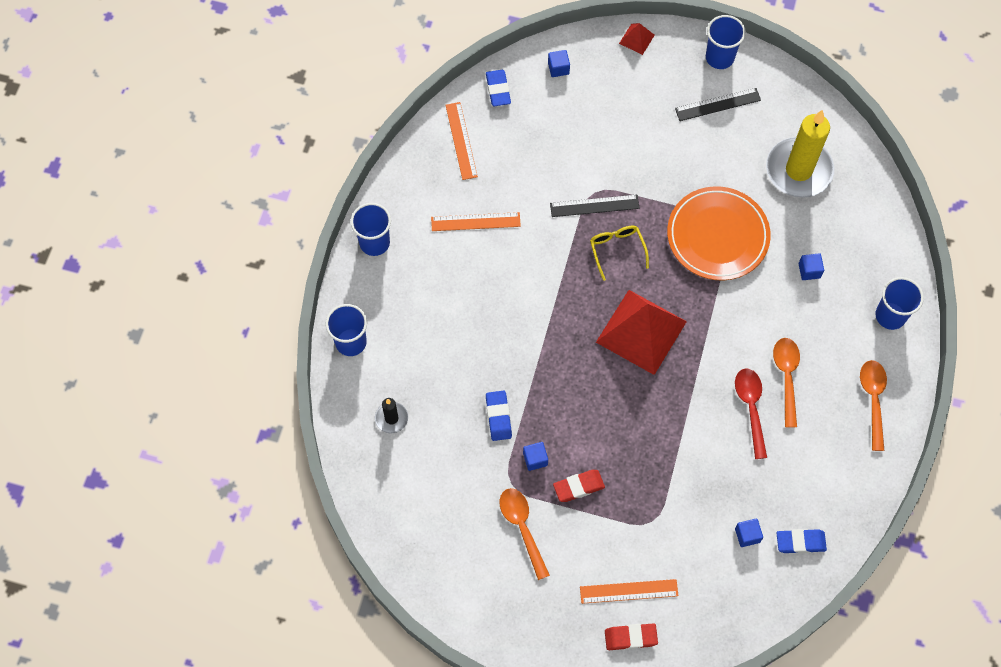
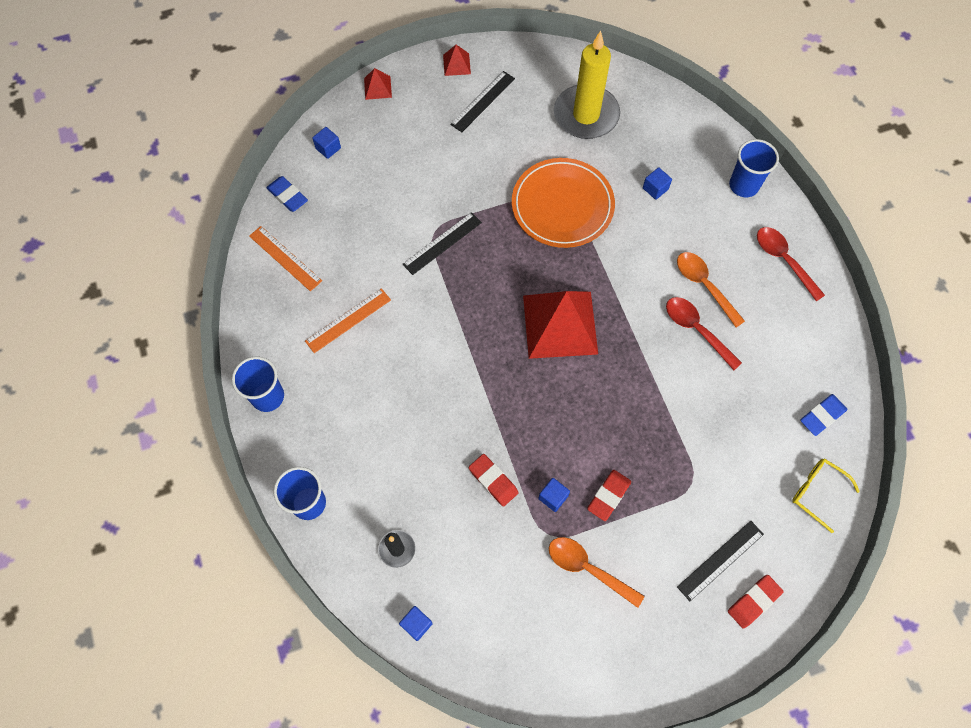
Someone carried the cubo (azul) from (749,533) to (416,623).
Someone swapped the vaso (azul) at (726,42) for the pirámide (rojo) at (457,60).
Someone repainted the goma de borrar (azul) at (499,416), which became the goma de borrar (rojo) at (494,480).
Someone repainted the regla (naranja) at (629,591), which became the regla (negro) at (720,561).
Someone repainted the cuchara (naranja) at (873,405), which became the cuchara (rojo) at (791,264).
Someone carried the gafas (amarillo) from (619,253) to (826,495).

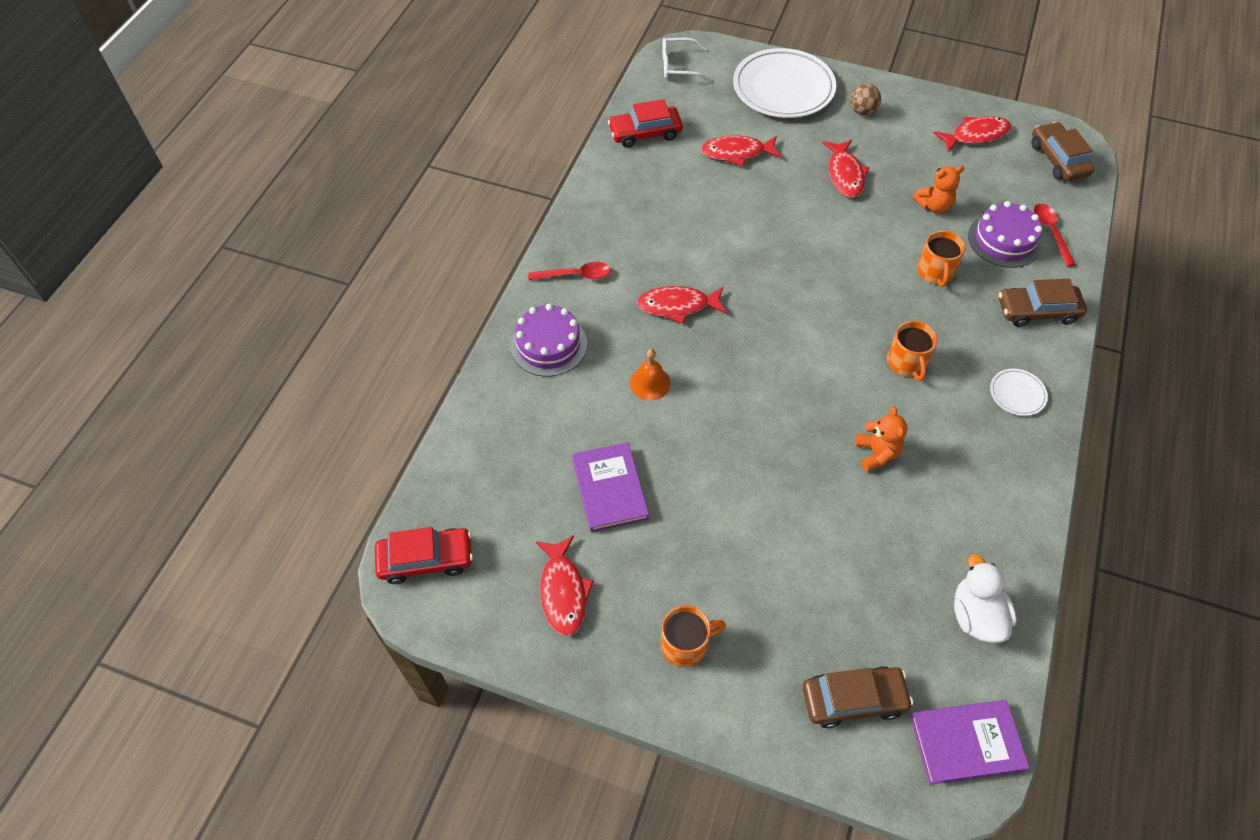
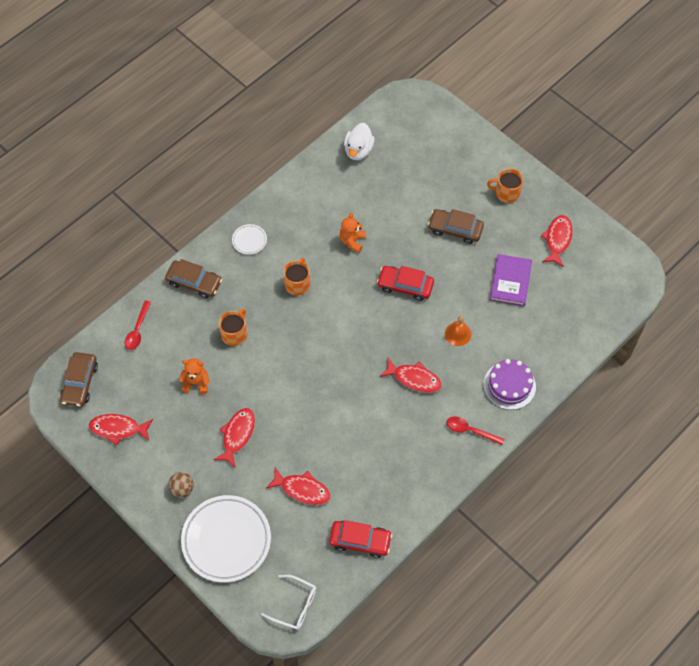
Someone carried the coche (rojo) from (424,555) to (405,283).
Someone carried the coche (marrón) from (858,697) to (456,226).
Someone took away the libro (morado) at (970,742).
Someone took away the tarta (morado) at (1005,234).

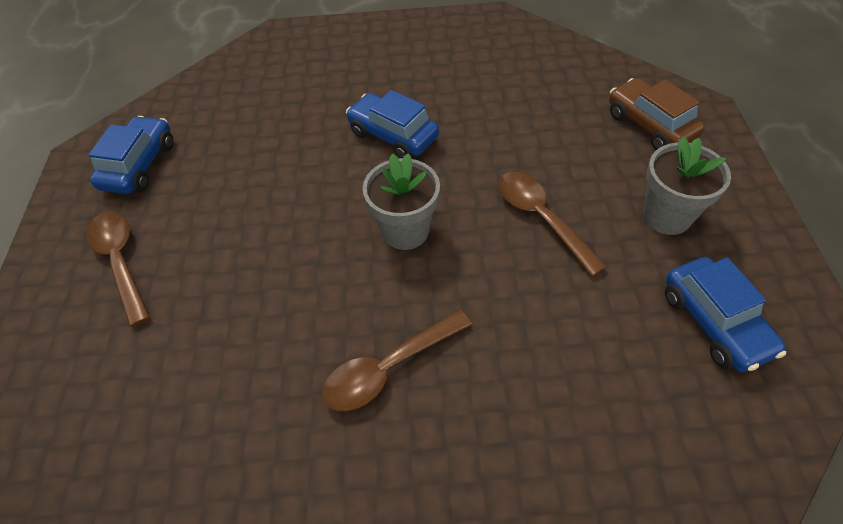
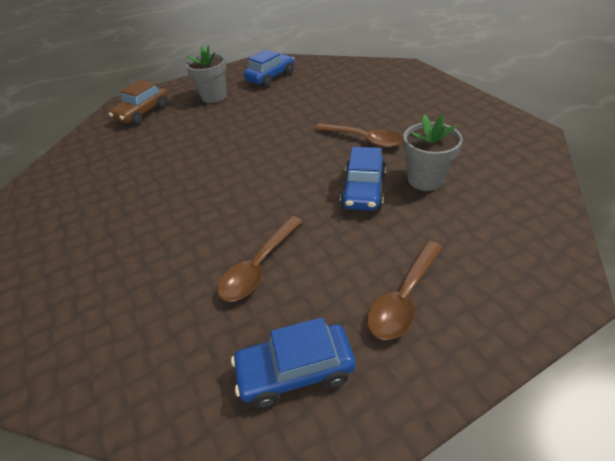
Someone carried the cuchara (marrón) from (552,224) to (260,259).
Someone carried the coche (azul) from (392,124) to (363,179).
Someone carried the maceta (gris) from (401,202) to (433,153).

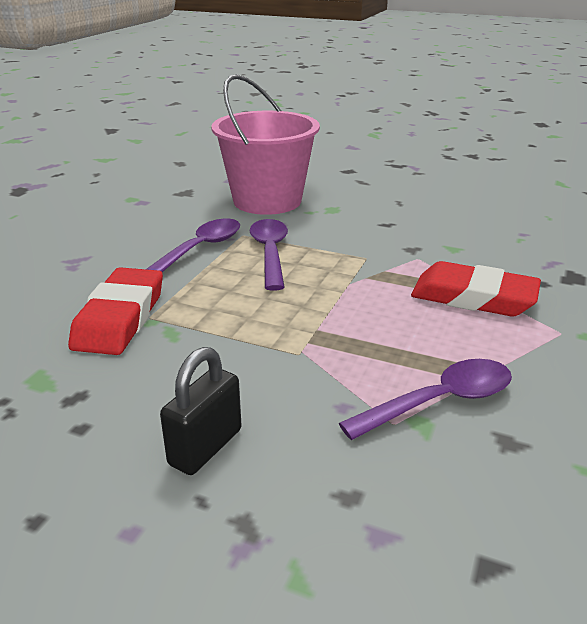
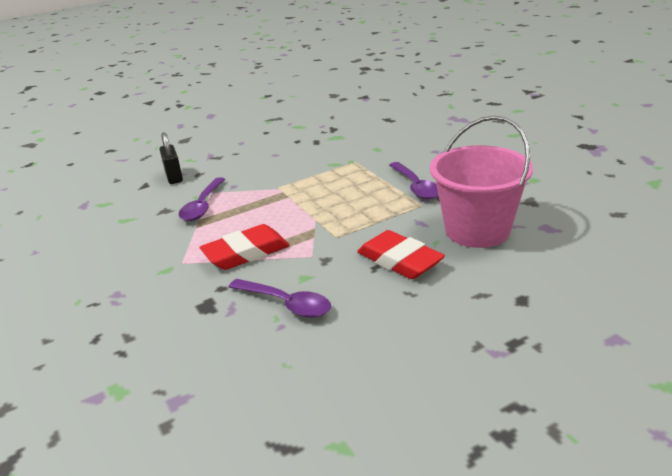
Someone carried the candado (negro) from (201,411) to (171,158).
Someone carried the cuchara (morado) from (269,255) to (280,298).
Someone carried the goma de borrar (rojo) from (115,311) to (401,254).

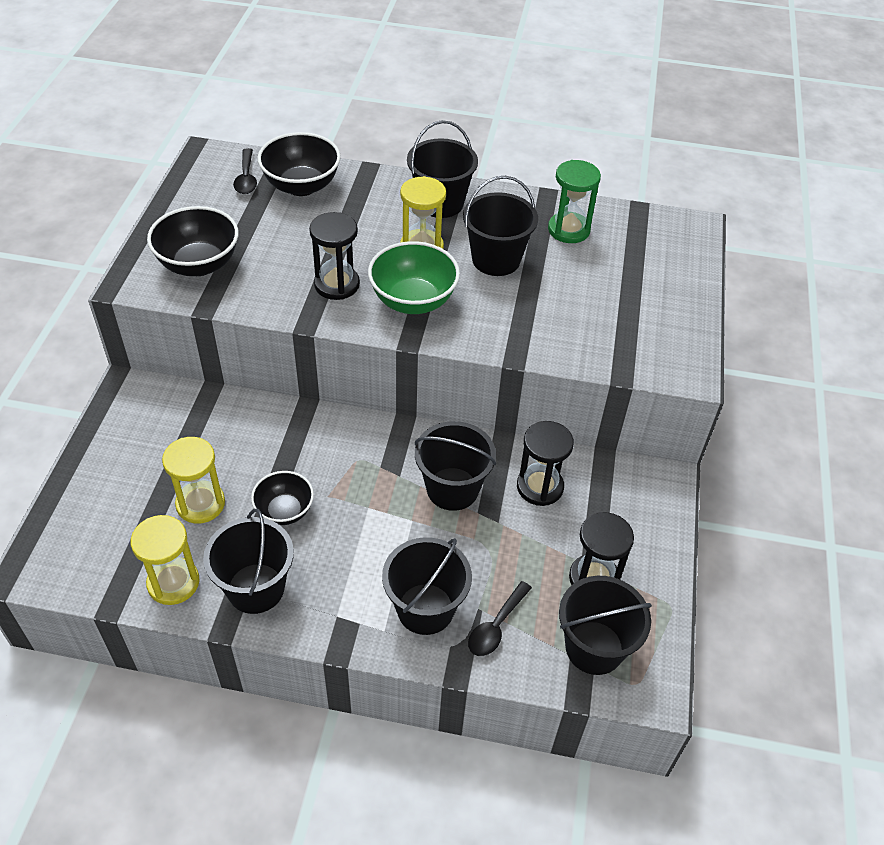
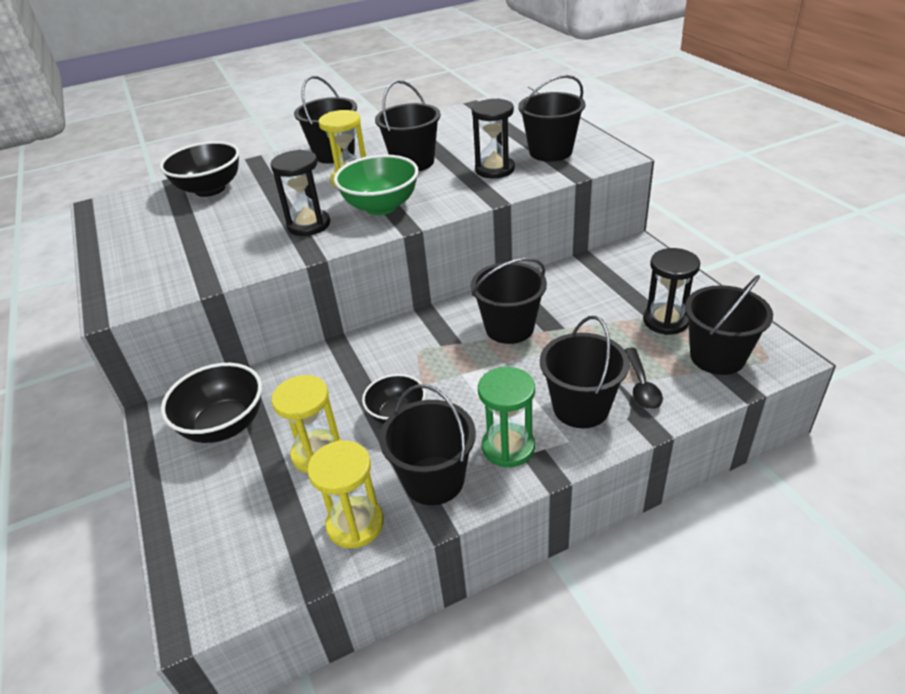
Someone carried the cuenco (negro) from (193,241) to (211,403).
Someone carried the reloj de arena (negro) from (545,463) to (493,138).
Someone carried the reloj de arena (verde) from (574,201) to (506,417).
Someone put down the balde (negro) at (551,118).
Someone took away the cuchara (negro) at (245,171).

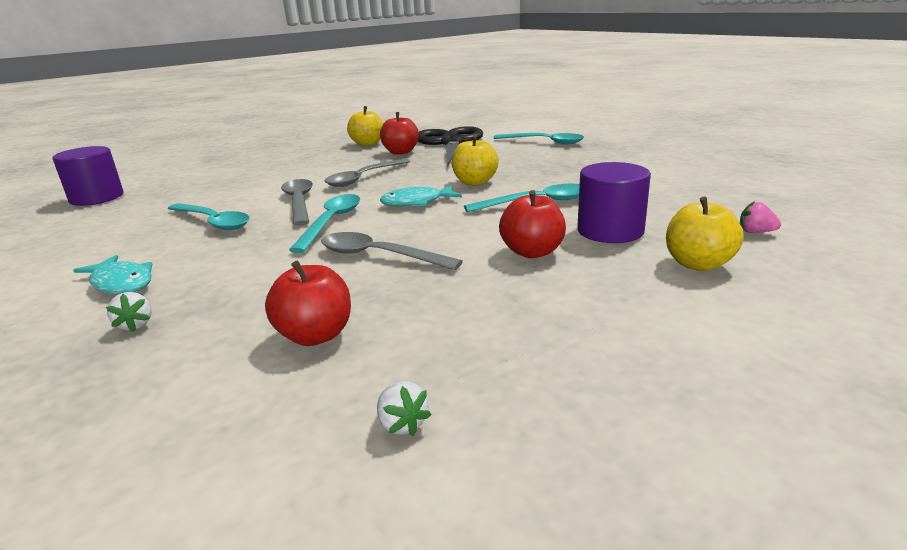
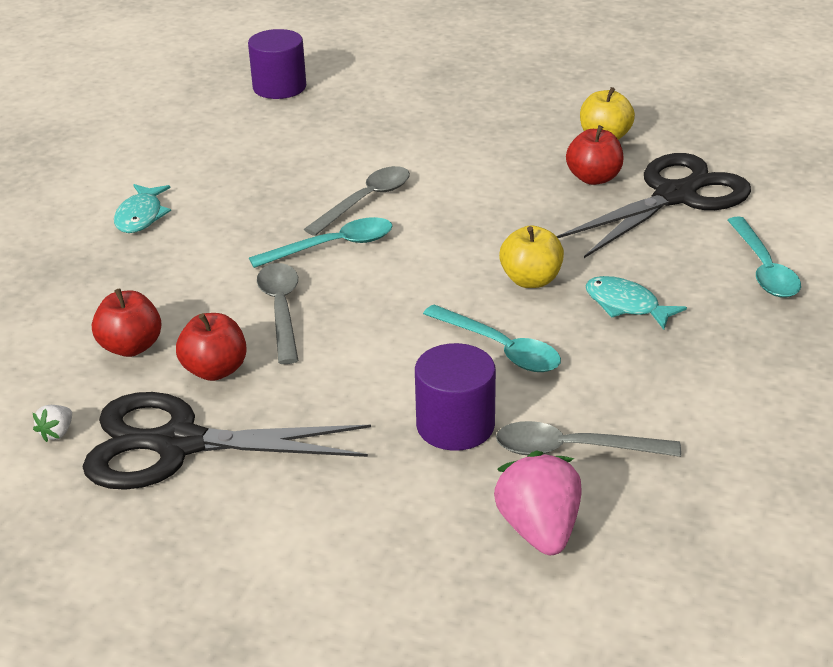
Someone put down the tijeras (negro) at (226,441).
Someone carried the manzana (rojo) from (532,224) to (211,347).
Someone scaled the fresa (rosa) at (760,217) by 2.17.
Someone carried the cuchara (gris) from (367,172) to (588,439).
Someone carried the pez (turquesa) from (421,196) to (636,303).
Someone took away the fresa (blanco) at (129,312).
Someone took away the cuchara (turquesa) at (208,216).
Someone took away the manzana (amarillo) at (705,234).

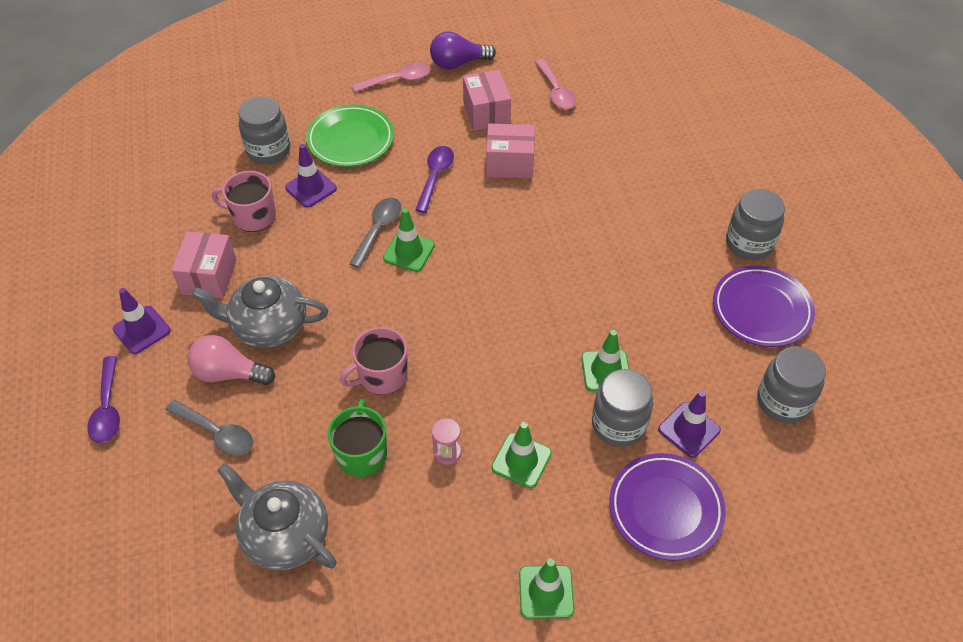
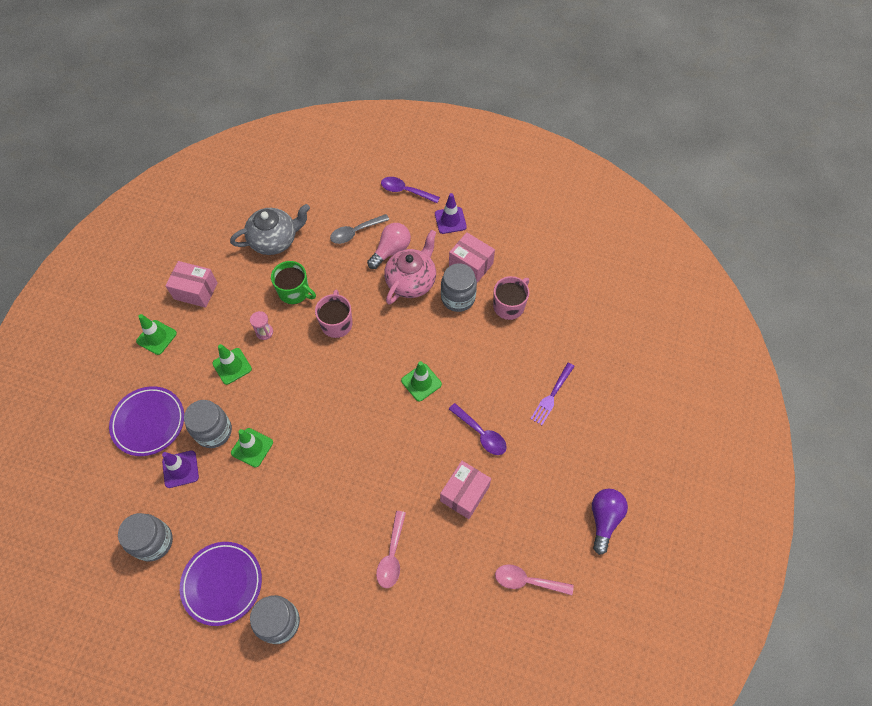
Someone carried the caja (rosa) from (487,100) to (191,284).
Someone carried the cuchara (rosa) from (391,77) to (391,549).
Someone repainted the tetera (gris) at (259,312), which became the tetera (rosa) at (410,267).
Someone carried the tarro (gris) from (264,130) to (459,287).
Someone swapped the plato (verde) at (350,136) for the tenedor (morado) at (552,393).
Someone took away the cono de tráfico (morado) at (311,176).
Someone took away the cuchara (gris) at (375,233).

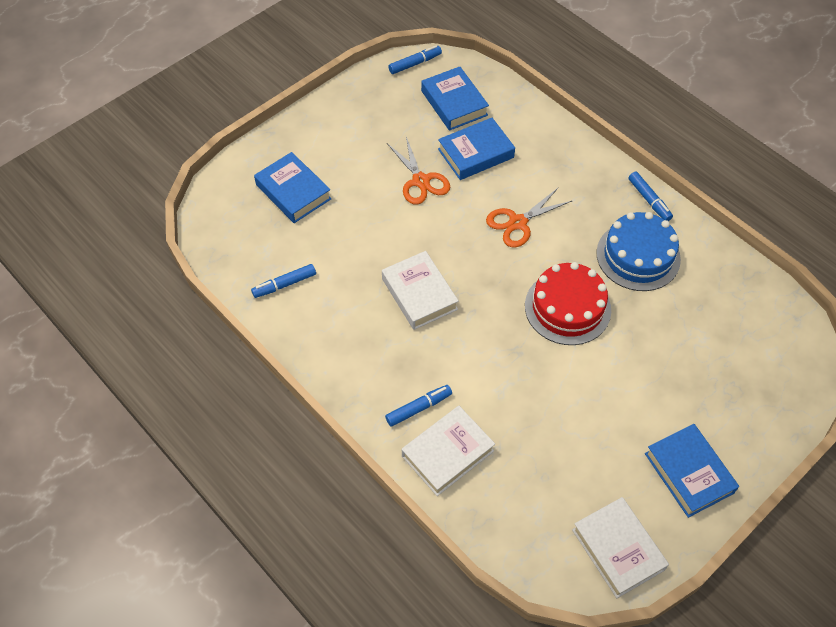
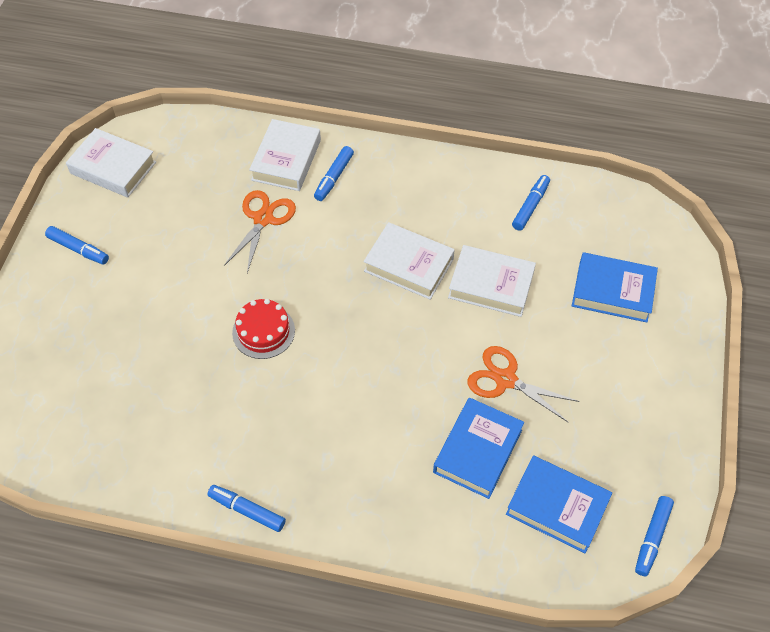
Someone swapped the libro (azul) at (692,471) for the rotulador (azul) at (77,245).
Someone carried the tijeras (naranja) from (529,217) to (260,231).
Someone scaled the tarta (rojo) at (568,303) by 0.65.
Someone put down the libro (blanco) at (492,281).
Someone took away the tarta (azul) at (638,251).

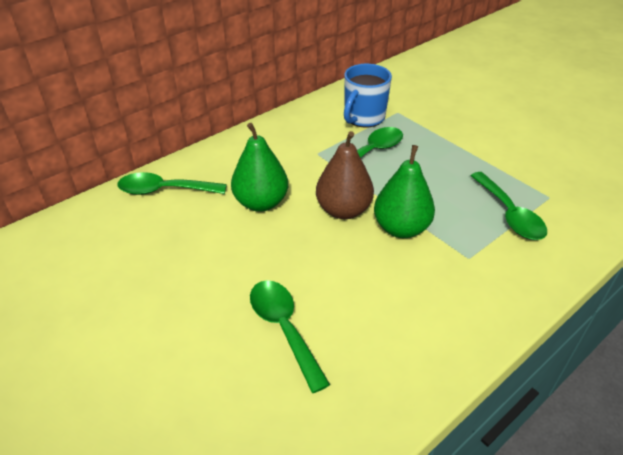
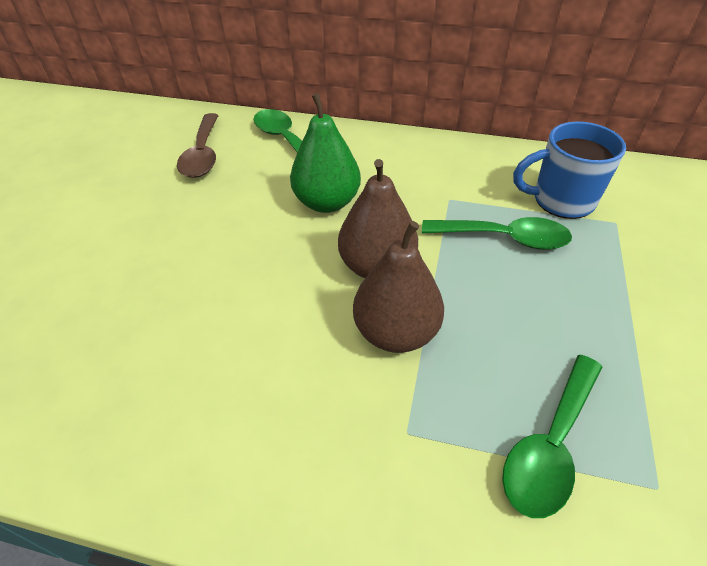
Someone put down the cuchara (marrón) at (198,145).
Someone repainted the pera (verde) at (404,191), which became the pera (marrón) at (398,287).
Someone took away the cuchara (verde) at (290,336).

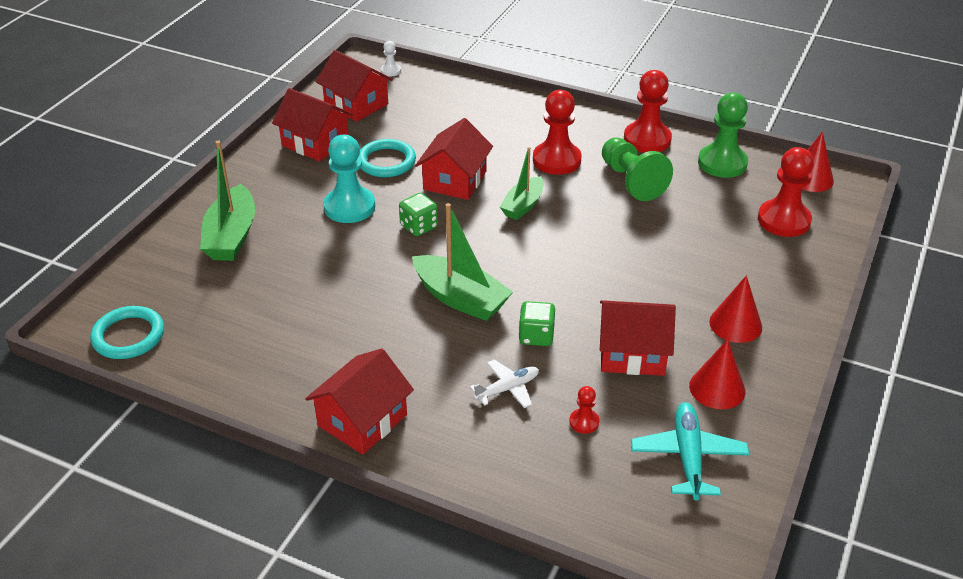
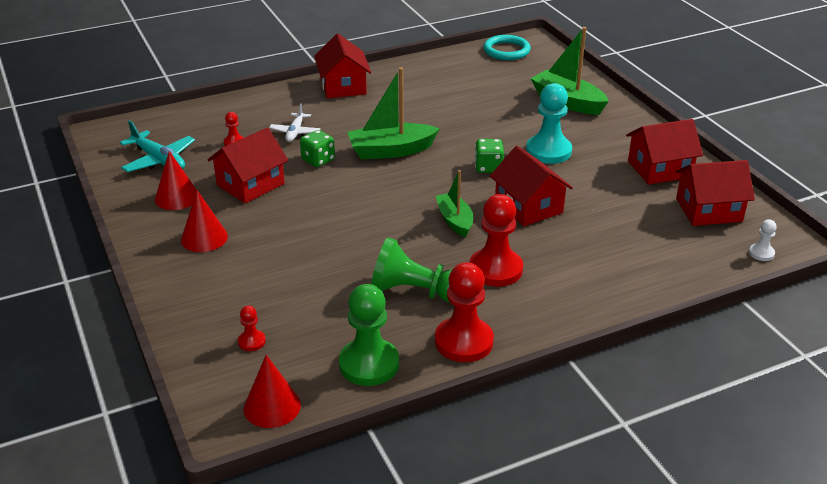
Someone scaled the peón (rojo) at (786,192) by 0.47.
Someone took away the anillo (turquesa) at (387,158).

